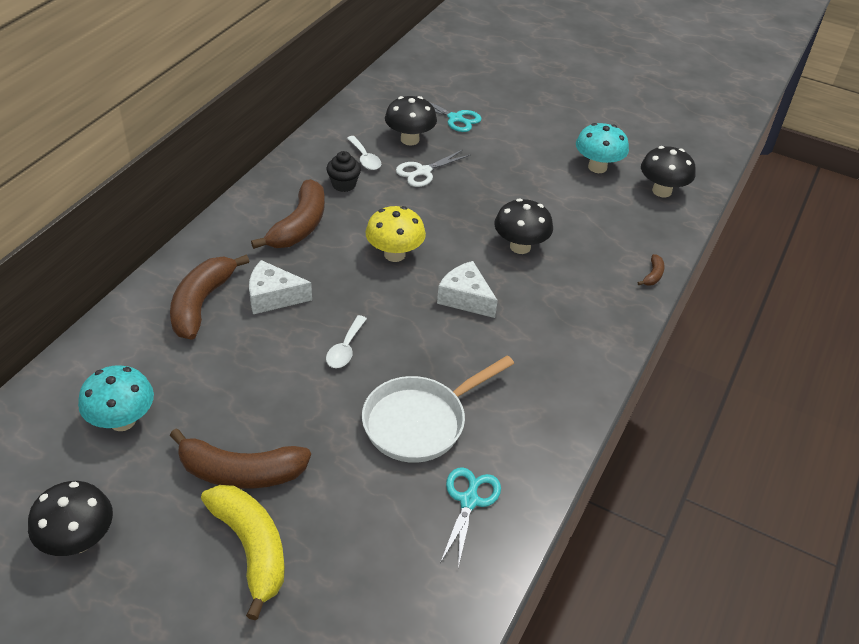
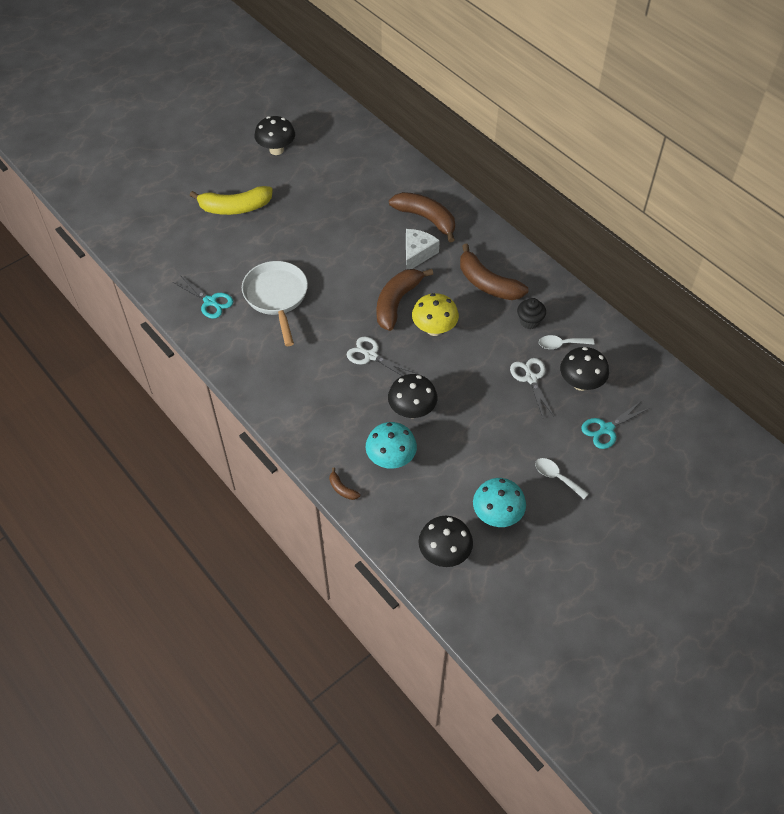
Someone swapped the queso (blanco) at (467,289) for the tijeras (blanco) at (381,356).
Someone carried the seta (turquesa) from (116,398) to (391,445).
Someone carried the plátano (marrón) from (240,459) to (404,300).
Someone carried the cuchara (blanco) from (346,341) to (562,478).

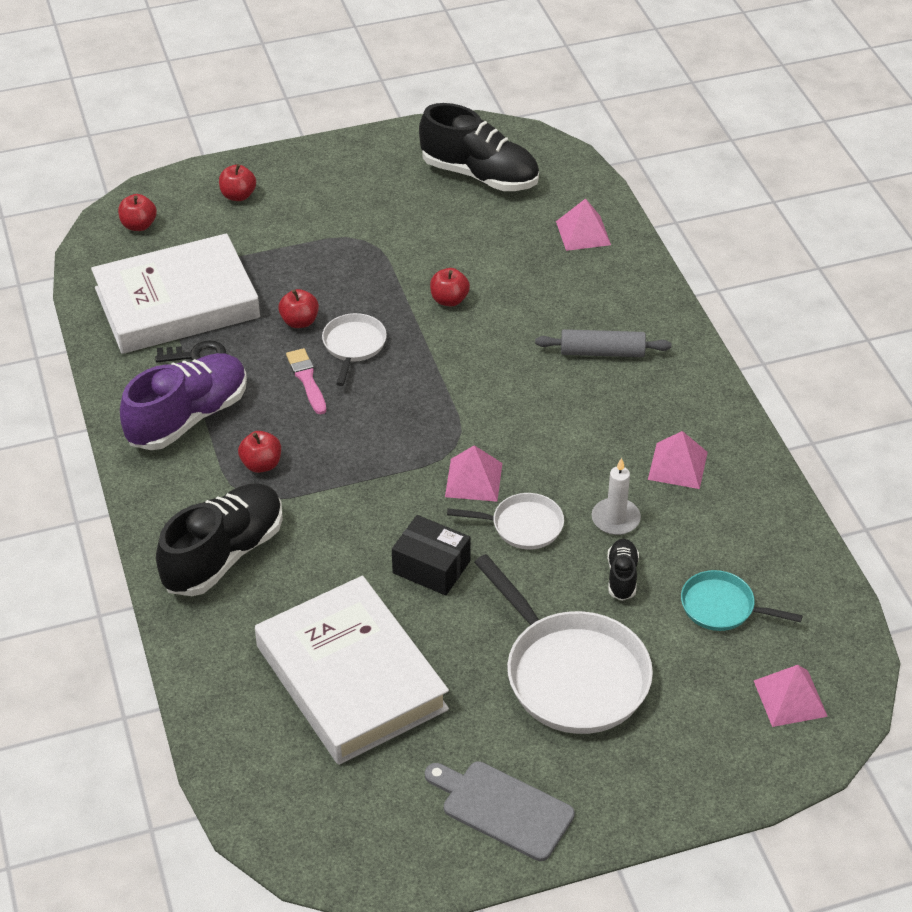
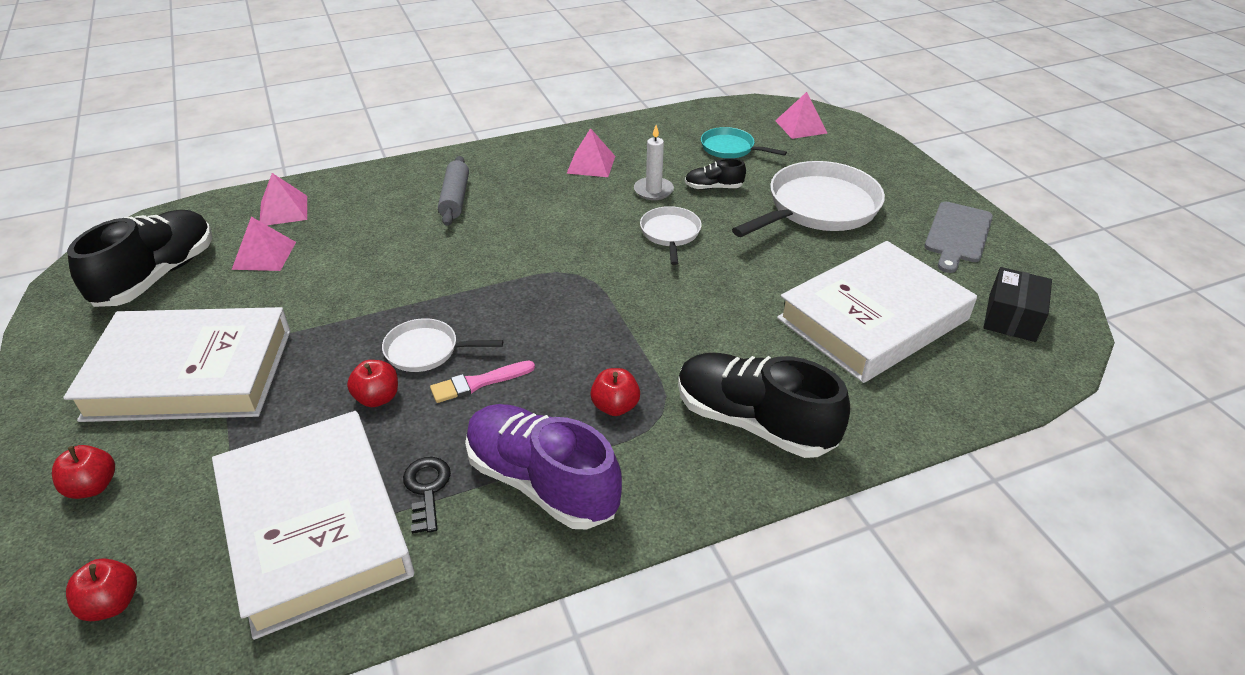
Someone put down the libro (blanco) at (177,364).
Someone carried the pirámide (rosa) from (473,473) to (264,244).
Someone rotated the sartén (turquesa) at (742,600) by 105 degrees clockwise.
Someone carried the caja (negro) from (431,555) to (1017,304).
Someone took away the manzana (rojo) at (450,287).

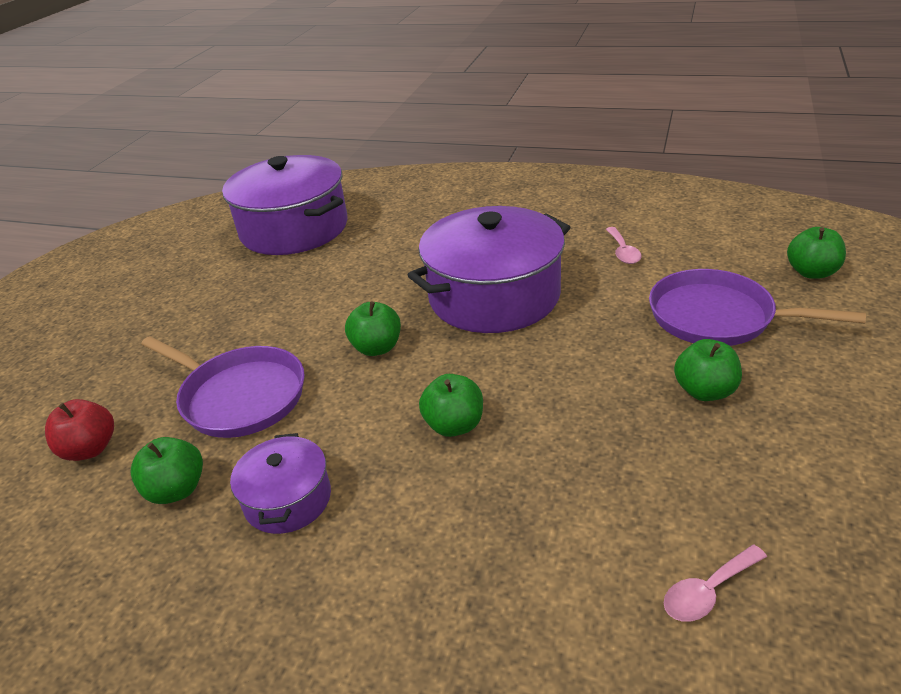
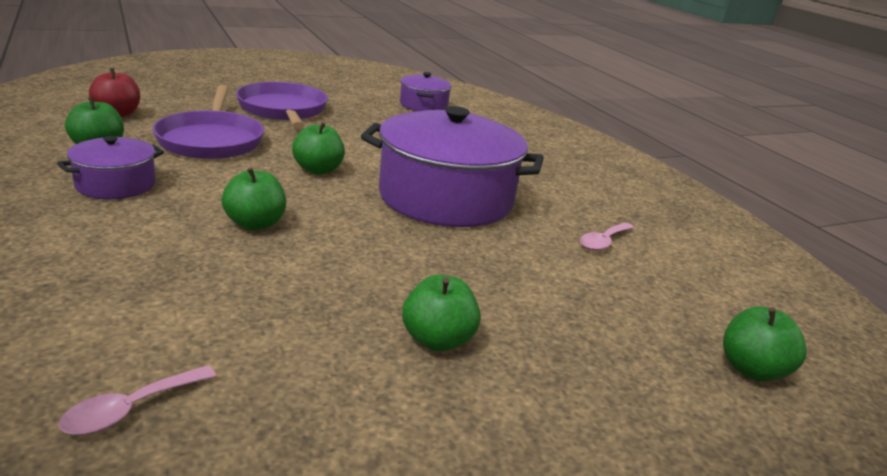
Someone rotated the cuchara (rosa) at (715,583) by 60 degrees counterclockwise.
Someone carried the sartén (morado) from (757,307) to (282,105).
Someone scaled the olla (morado) at (285,205) by 0.50.

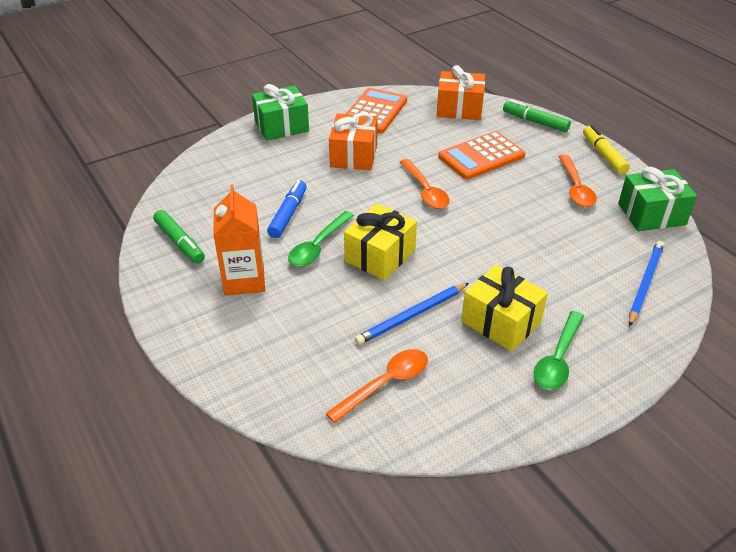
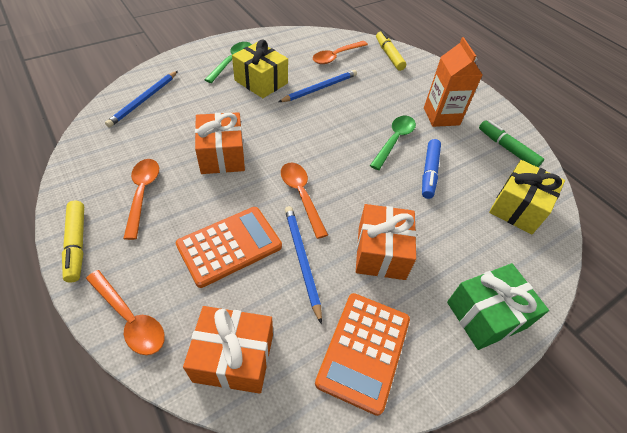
Someone swapped the rotulador (verde) at (537,116) for the cuchara (naranja) at (125,312).
Someone put down the regalo (naranja) at (220,143).
Someone put down the lápiz (azul) at (303,265).
Someone put down the rotulador (amarillo) at (391,51).
Someone carried the regalo (amarillo) from (380,242) to (527,197).
Someone took away the regalo (verde) at (657,199).

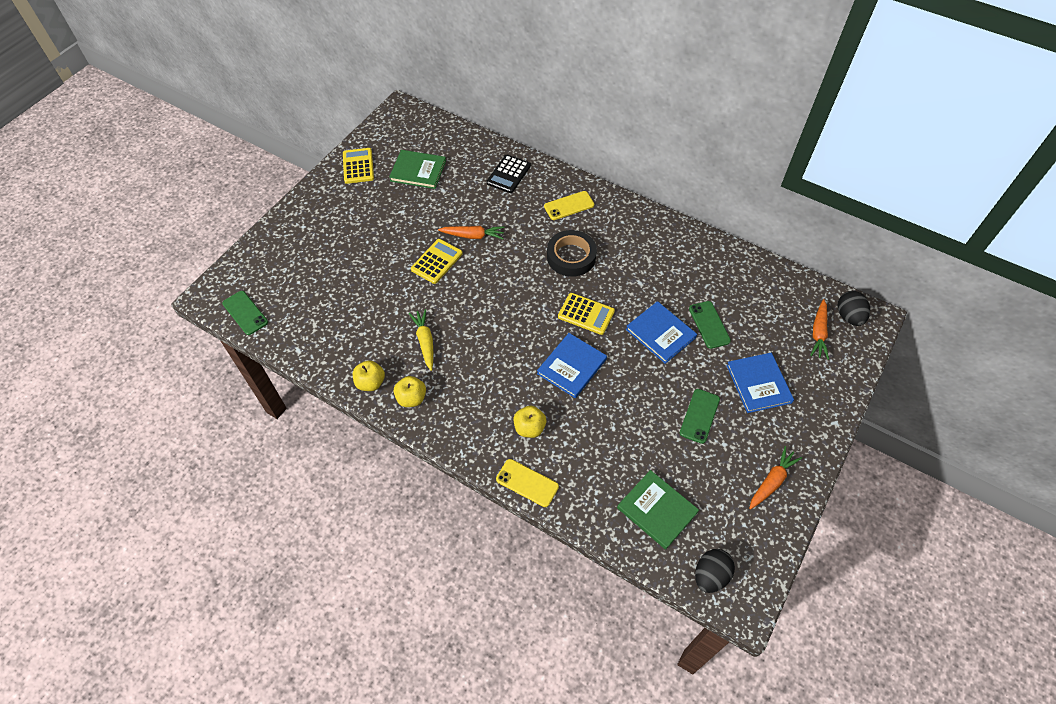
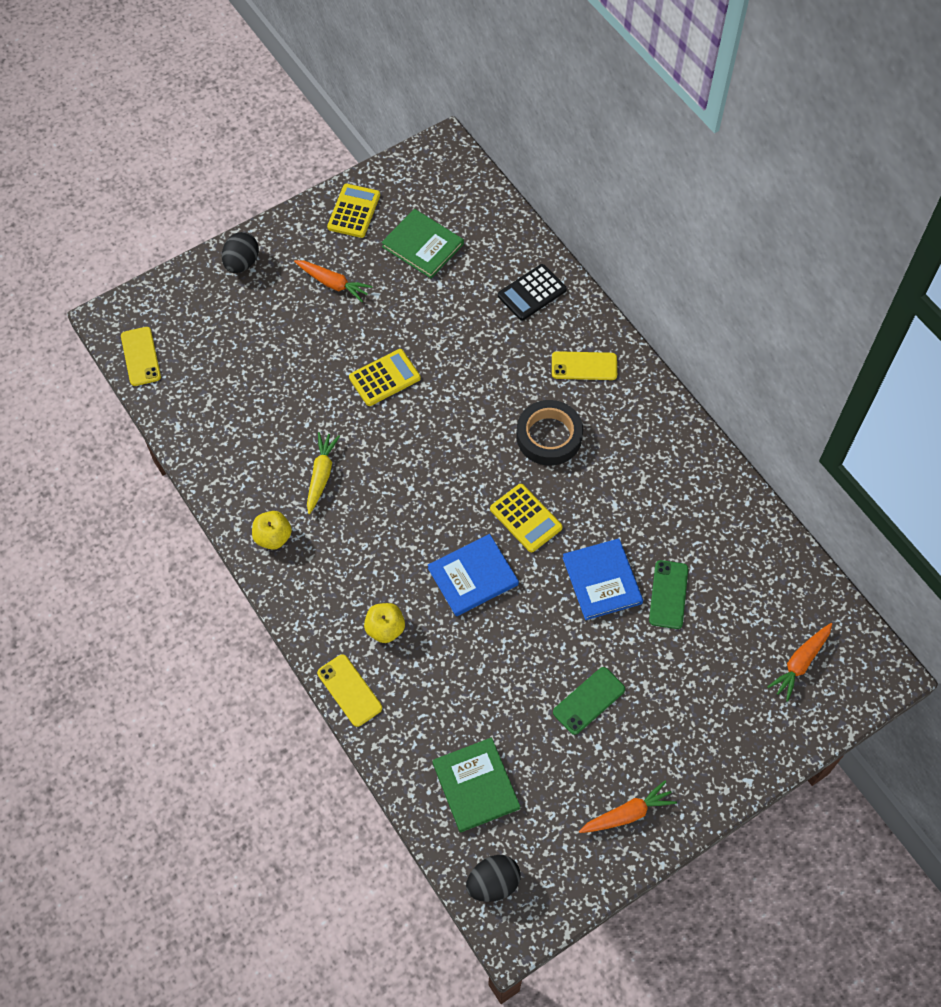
Someone repainted the móvil (verde) at (245,313), which became the móvil (amarillo) at (141,356).
Someone carried the huevo (negro) from (853,308) to (240,252).
Someone carried the zanahoria (naranja) from (471,232) to (333,281).
Someone took away the manzana (amarillo) at (369,375).
Someone took away the libro (azul) at (760,383).

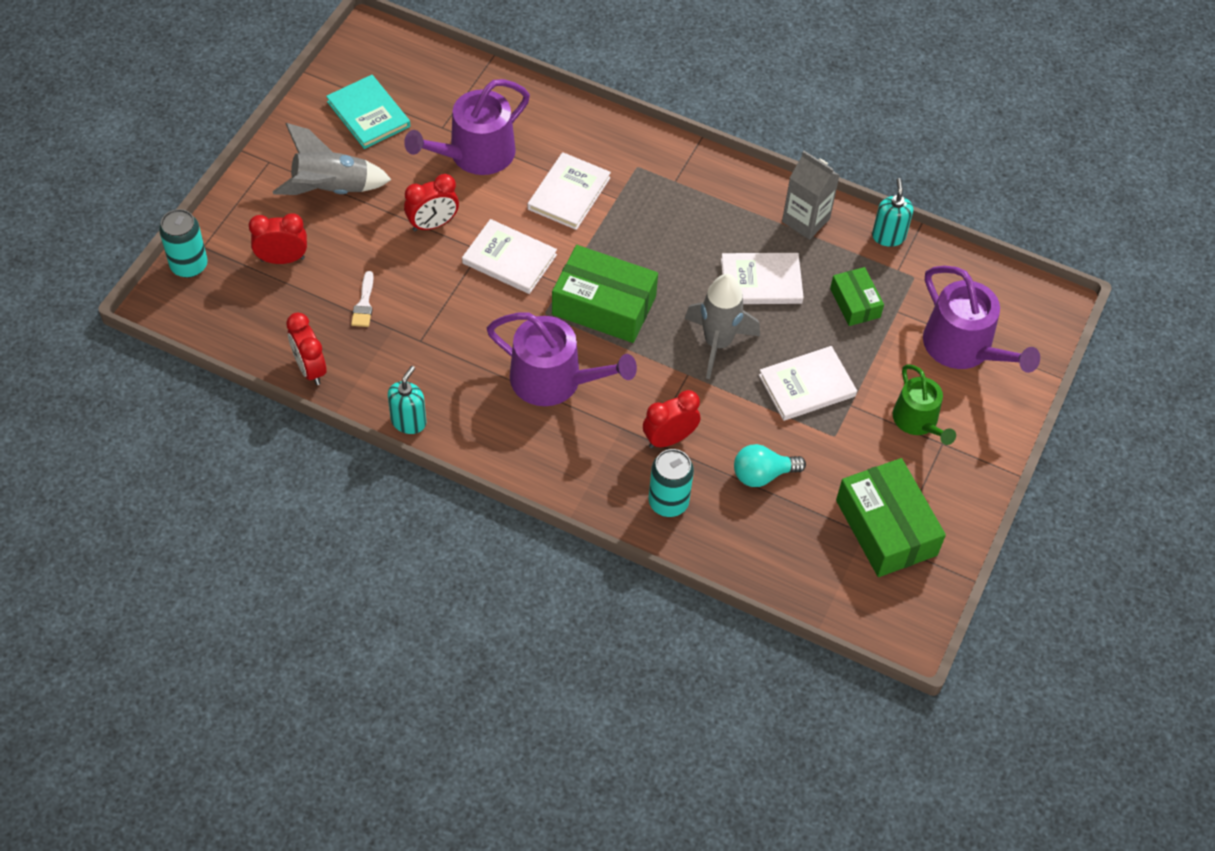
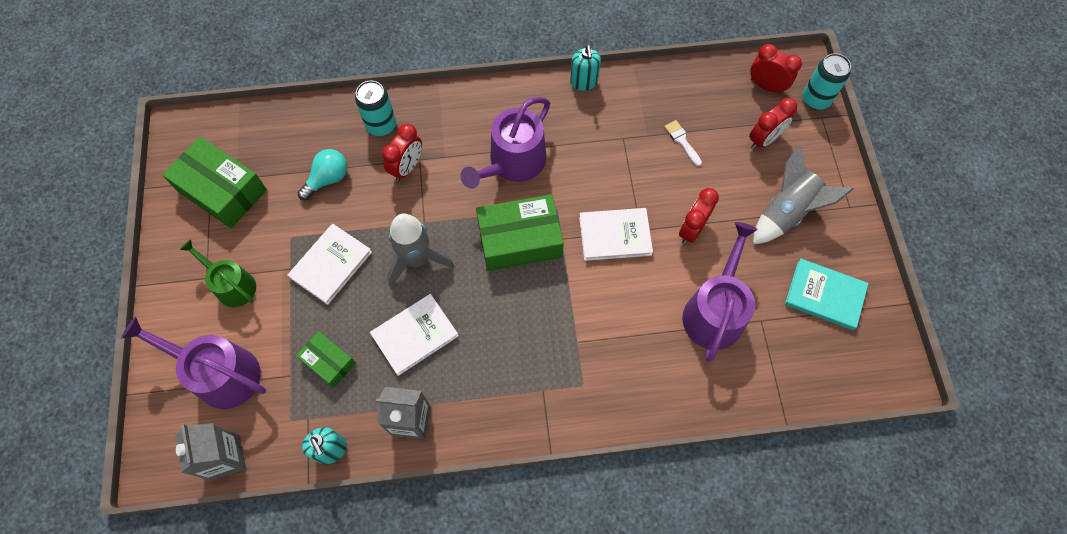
Someone put down the cartón de leche (gris) at (210,451).
Someone rotated the regadera (morado) at (562,359) by 45 degrees counterclockwise.
Someone carried the despertador (rojo) from (306,349) to (776,69).
Someone took away the libro (blanco) at (569,191).

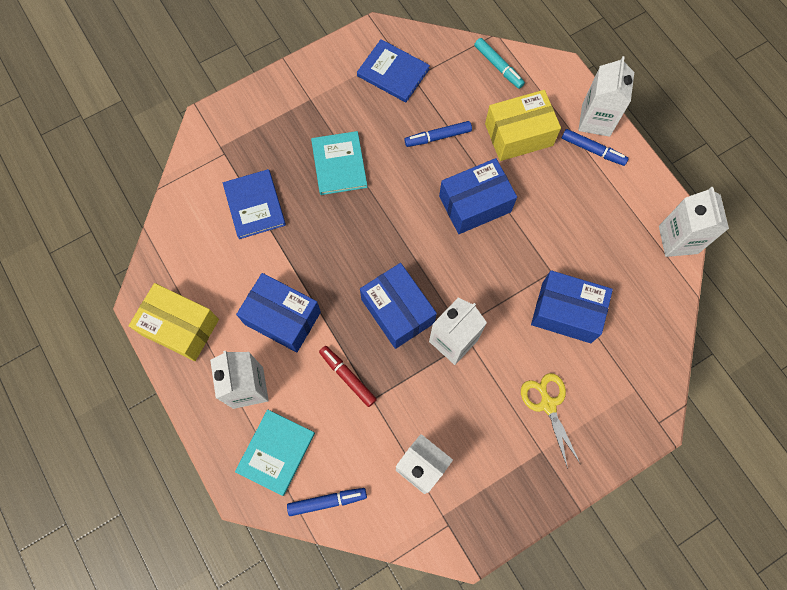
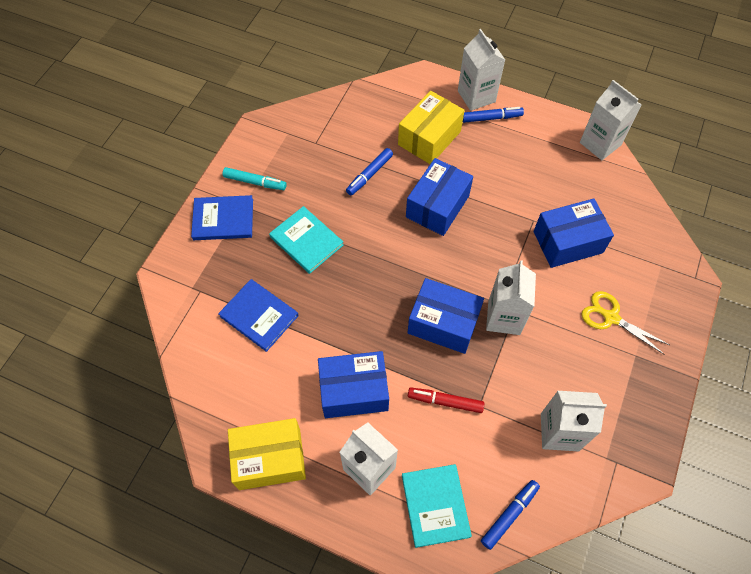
Someone carried the libro (azul) from (393,70) to (222,217).
Someone carried the rotulador (turquesa) from (499,63) to (255,178).

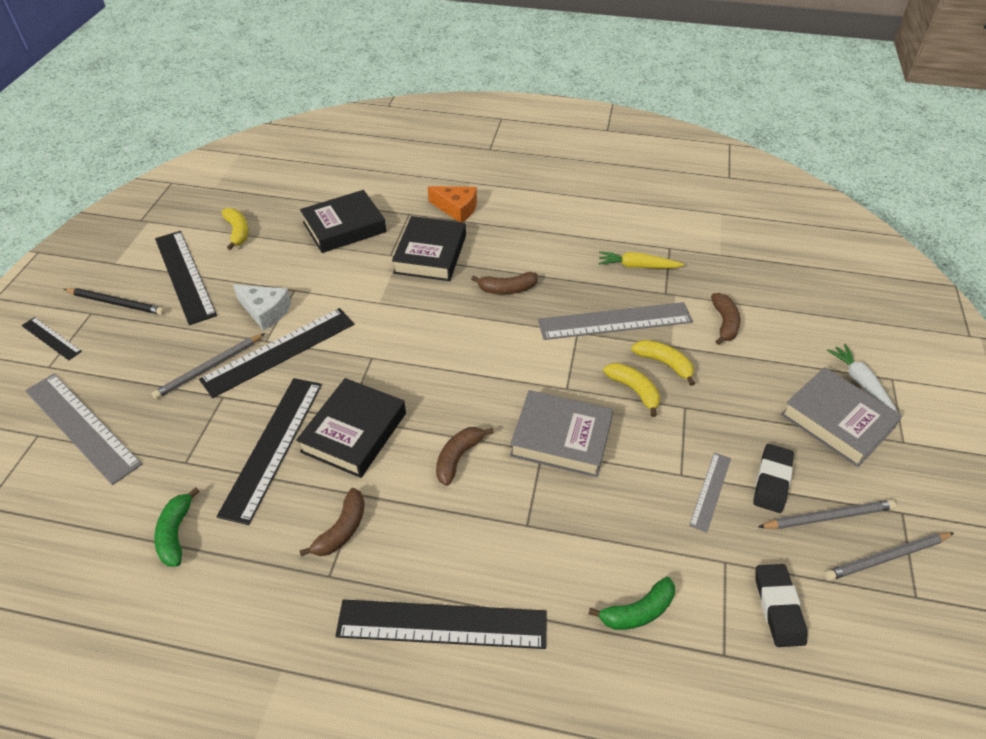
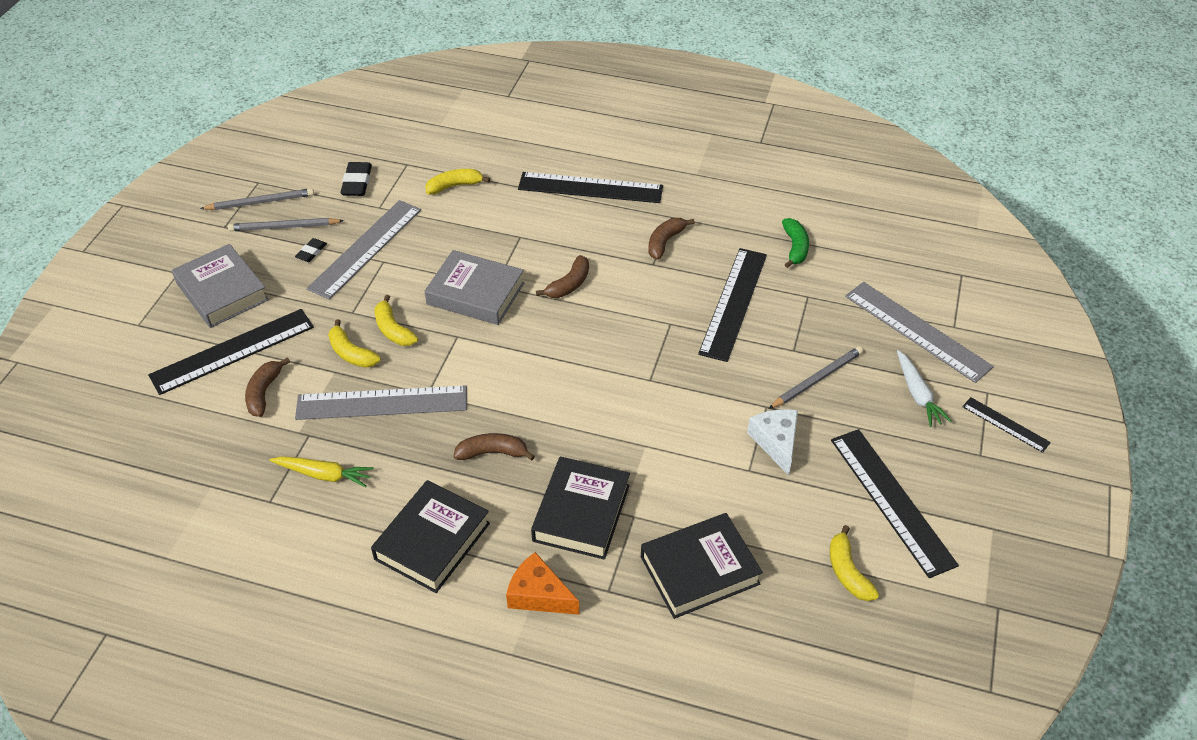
Someone carried the regla (negro) from (276,353) to (231,352).
Someone scaled the goma de borrar (negro) at (773,478) by 0.60.
Someone scaled the regla (gris) at (710,492) by 1.93.
Someone carried the libro (negro) from (351,428) to (430,536).
Someone repainted the plátano (verde) at (632,603), which became the plátano (amarillo) at (457,182).
Someone rotated the queso (blanco) at (262,307) by 45 degrees clockwise.
Someone carried the zanahoria (blanco) from (862,378) to (924,388).
Someone took away the lápiz (negro) at (114,301).

